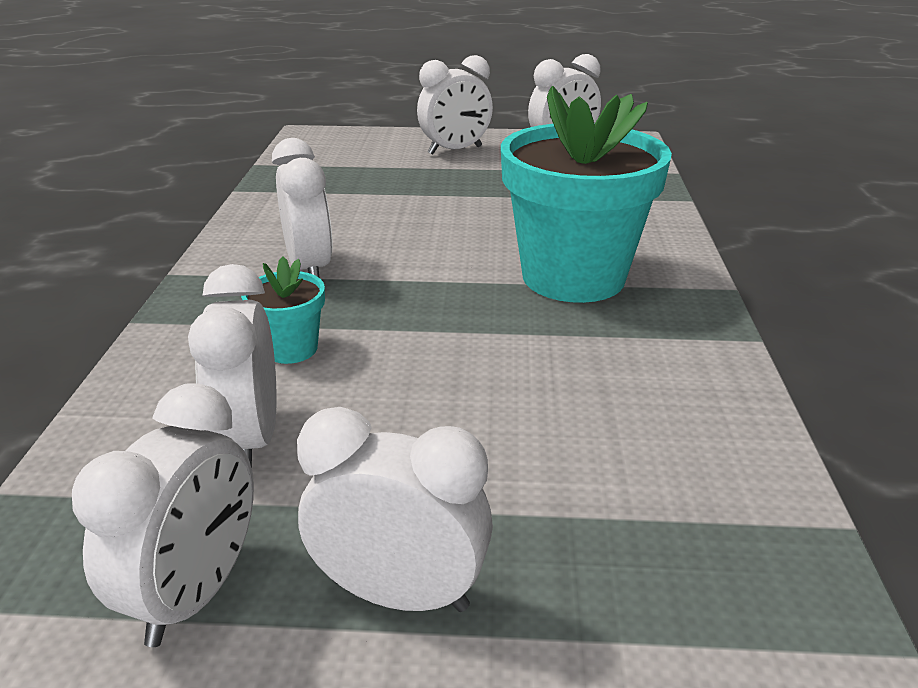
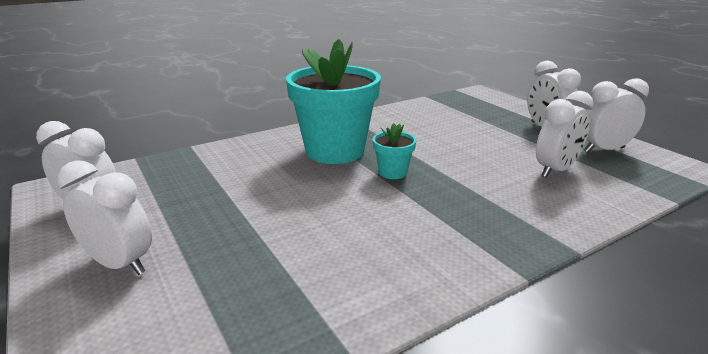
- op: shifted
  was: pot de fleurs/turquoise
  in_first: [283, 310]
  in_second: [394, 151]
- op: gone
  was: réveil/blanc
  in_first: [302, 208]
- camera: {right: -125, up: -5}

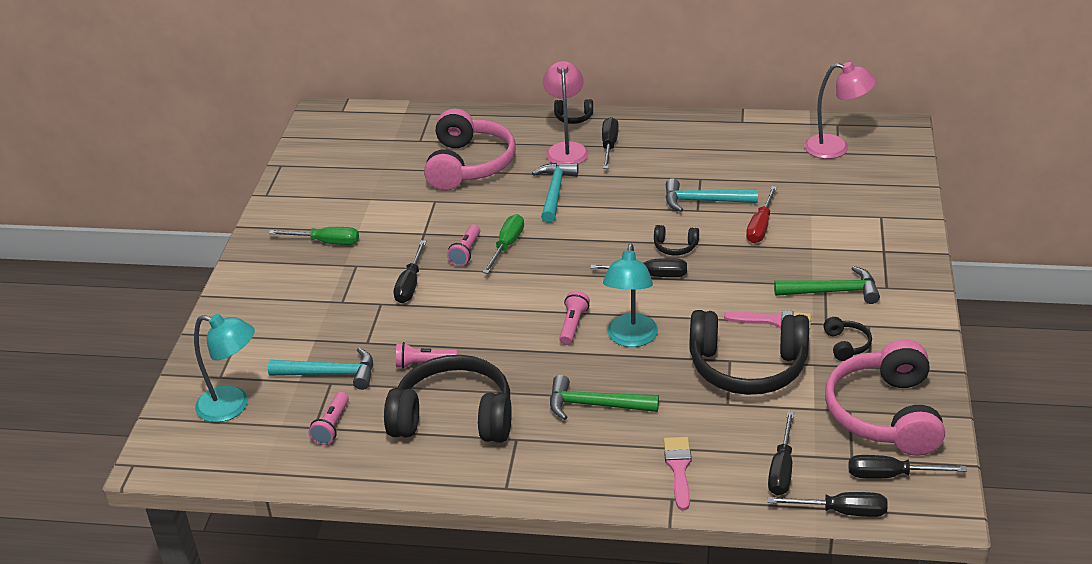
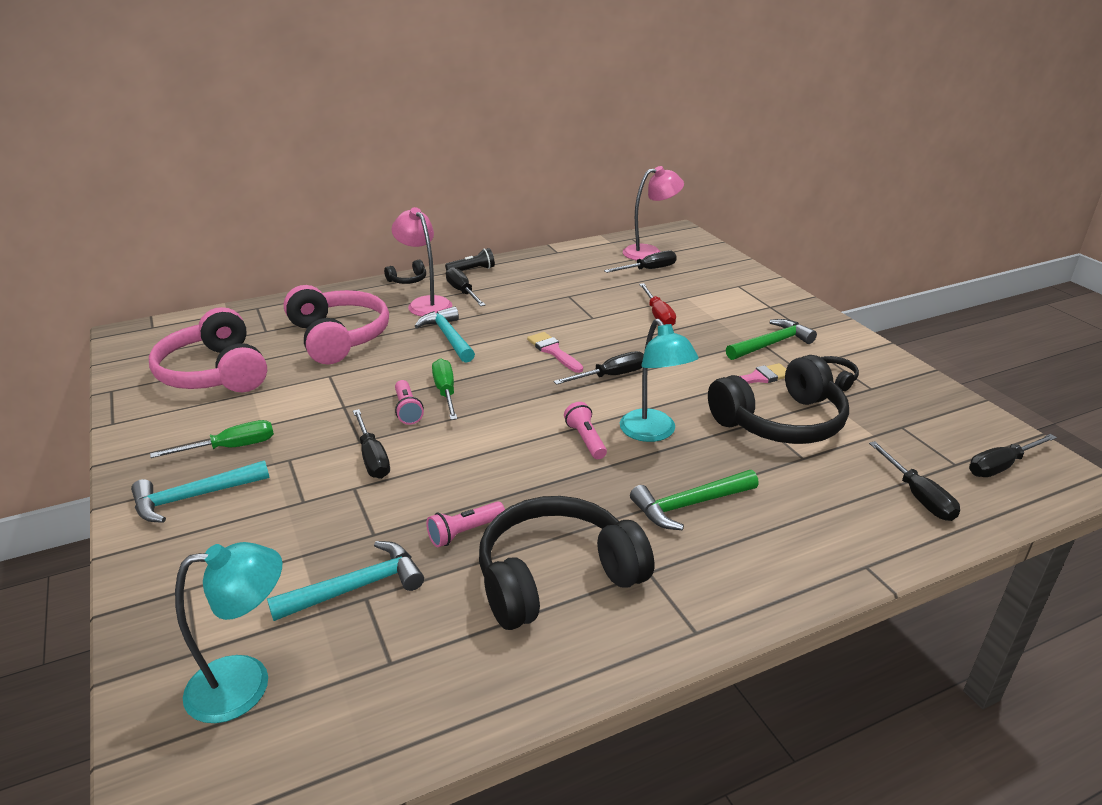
- op: shifted
  was: marteau/turquoise
  in_first: [711, 195]
  in_second: [200, 491]
- op: shifted
  was: casque audio/rose
  in_first: [885, 397]
  in_second: [208, 349]
- op: new
  now: lampe de poche/noir
  in_second: [470, 259]
- op: shifted
  was: pinceau/rose
  in_first: [678, 473]
  in_second: [555, 352]
- op: shifted
  was: tournevis/noir
  in_first: [828, 504]
  in_second: [640, 262]
- op: gone
  was: lampe de poche/rose
  in_first: [328, 418]
- op: gone
  was: casque audio/noir
  in_first: [676, 240]
- camera: {right: -35, up: -5}

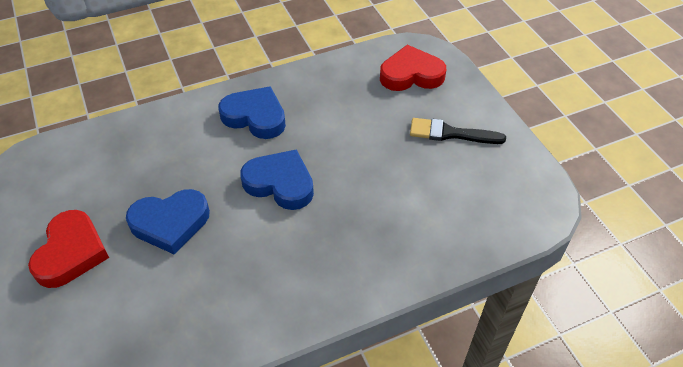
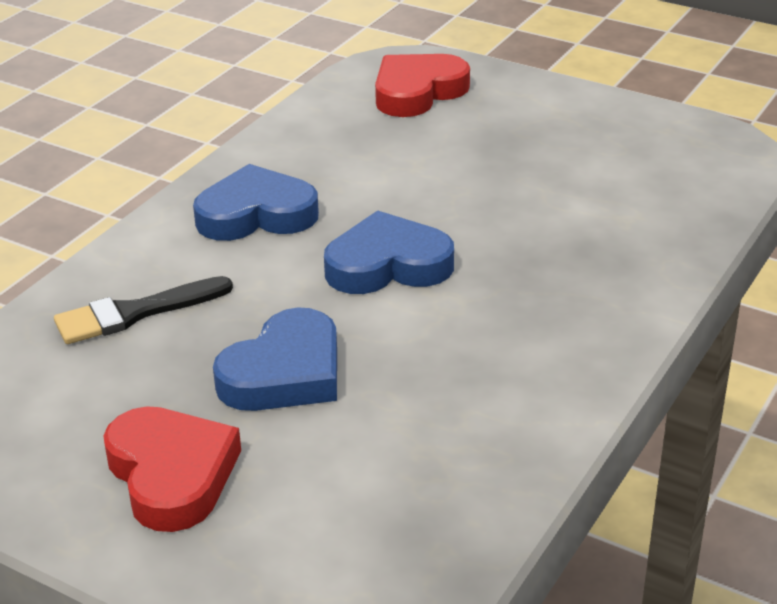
- op: shifted
  was: pinceau/noir
  in_first: [458, 131]
  in_second: [143, 310]
- camera: {right: -35, up: -15}

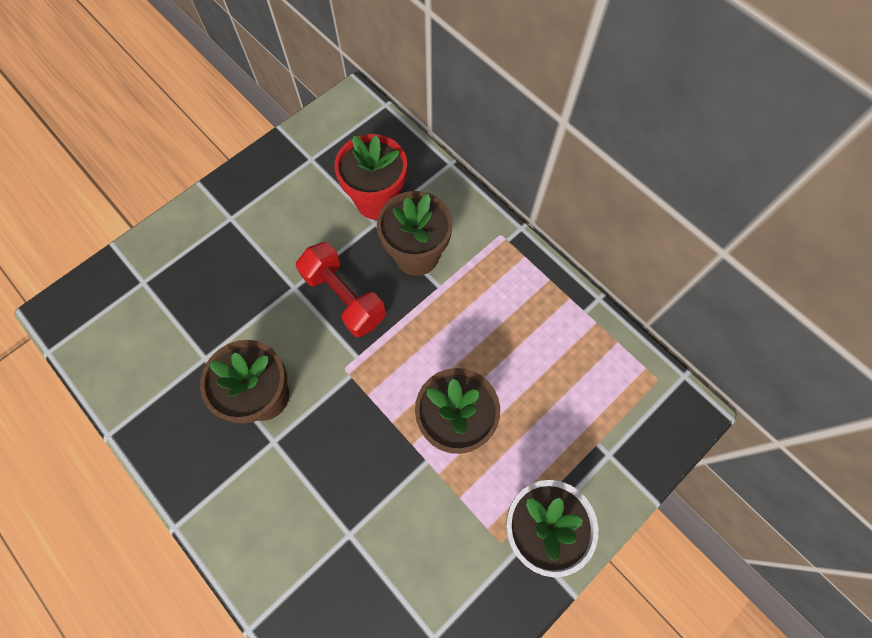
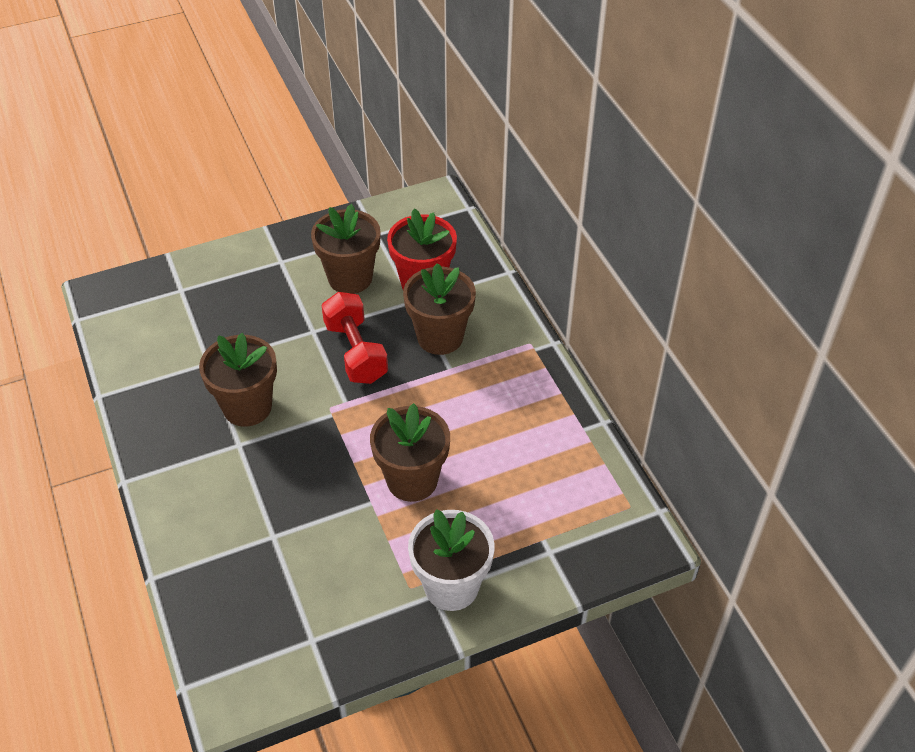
- op: new
  now: pot de fleurs/marron
  in_second: [346, 249]
- camera: {right: 20, up: -20}

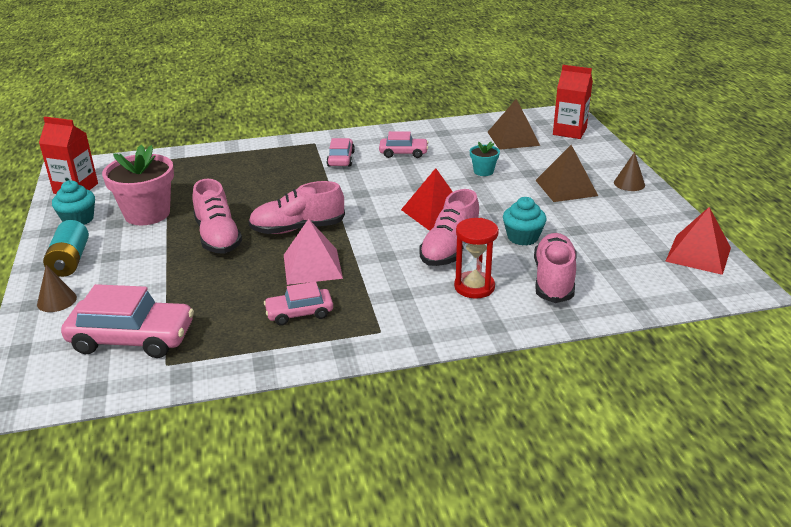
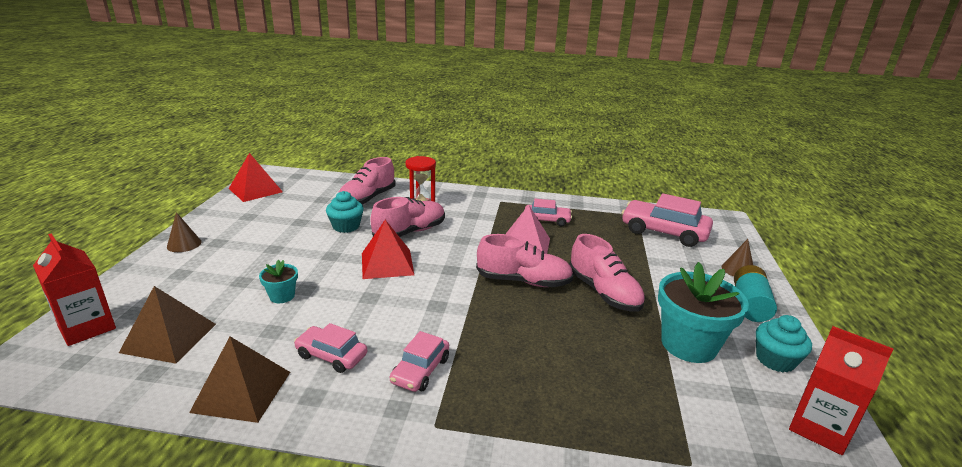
- op: shifted
  was: pyramide/marron
  in_first: [566, 173]
  in_second: [239, 379]
- op: rotated
  was: chaussure/rose
  in_first: [217, 216]
  in_second: [607, 273]
  clockwise: 150
- op: repainted
  was: pot de fleurs/rose
  now: pot de fleurs/turquoise
  in_first: [138, 185]
  in_second: [703, 312]
- camera: {right: -160, up: -5}

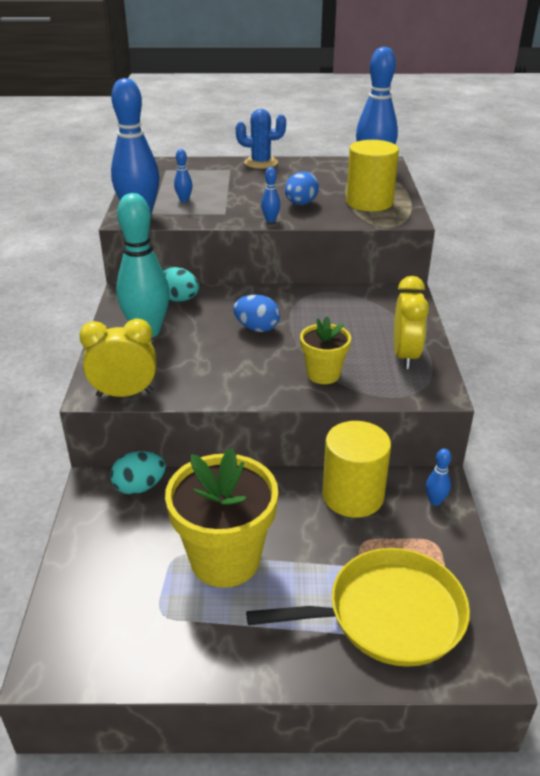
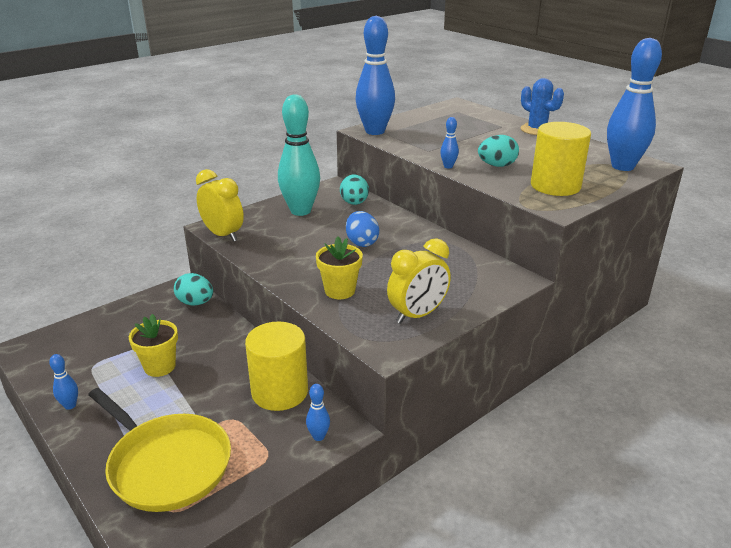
- op: shifted
  was: quille/bleu
  in_first: [183, 175]
  in_second: [63, 382]
- op: scaled
  was: pot de fleurs/jaune
  in_first: [221, 518]
  in_second: [153, 345]
  ratio: 0.55
- op: repainted
  was: œuf/bleu
  now: œuf/turquoise
  in_first: [302, 188]
  in_second: [498, 151]
- camera: {right: 50, up: -5}

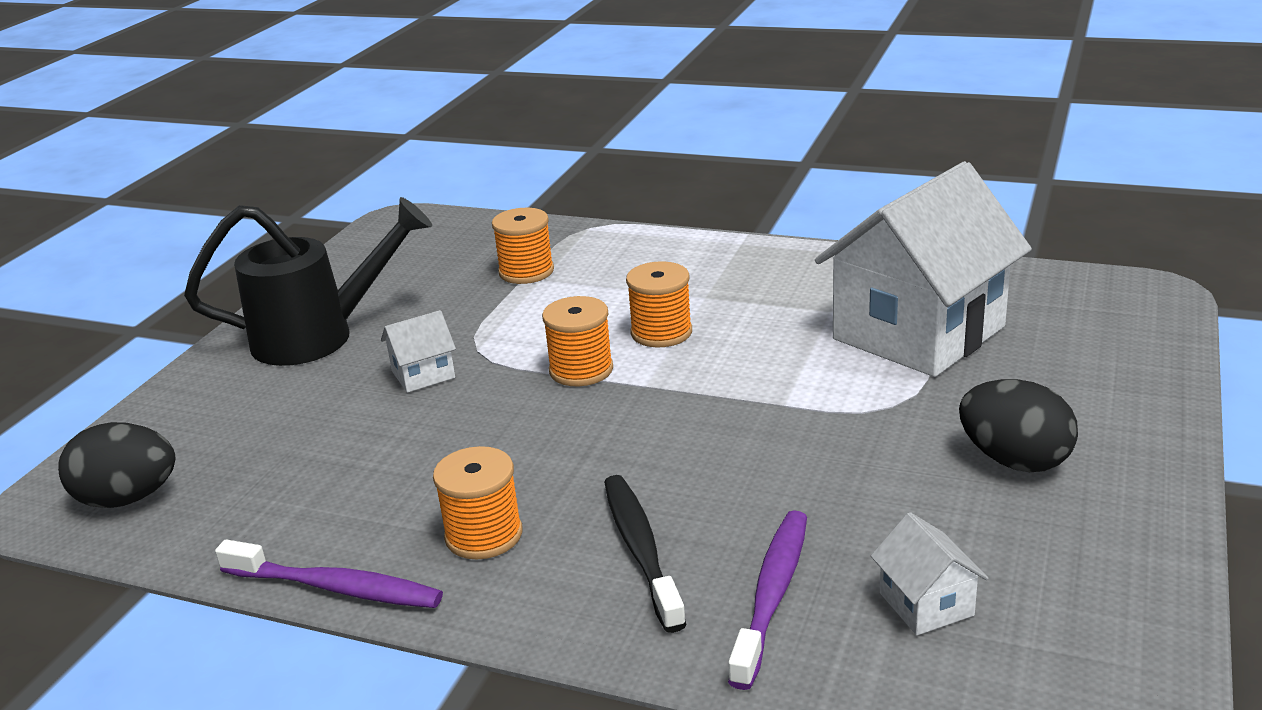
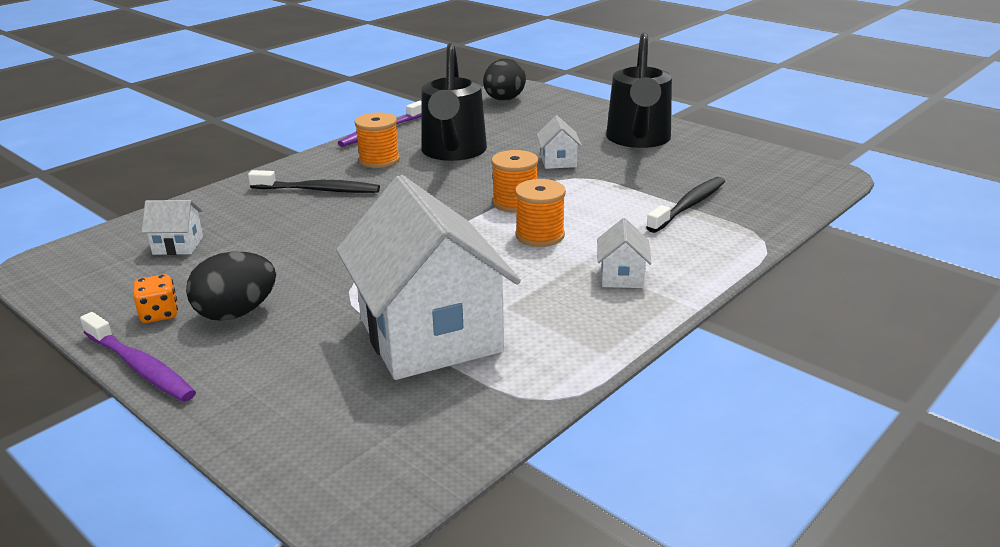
- op: shifted
  was: brosse à dents/violet
  in_first: [767, 600]
  in_second: [138, 357]
- op: new
  now: dé/orange
  in_second: [155, 298]
- op: new
  now: arrosoir/noir
  in_second: [454, 102]
- op: new
  now: maison/blanc
  in_second: [624, 253]
- op: swapped
  was: bobine/orange
  now: brosse à dents/noir
  in_first: [523, 246]
  in_second: [685, 205]
- camera: {right: 110, up: 0}

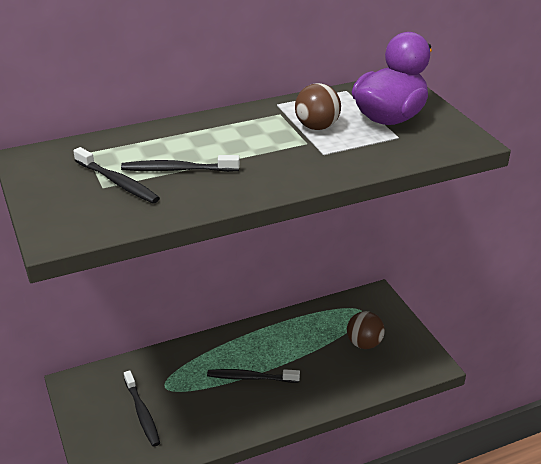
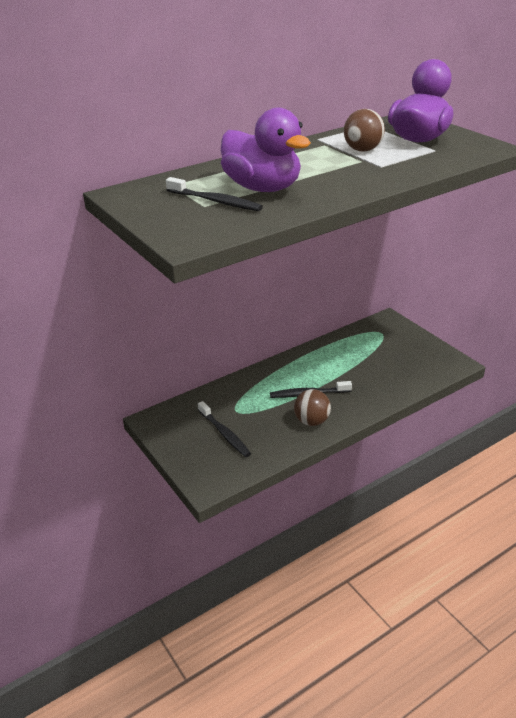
- op: swapped
  was: brosse à dents/noir
  now: canard/violet
  in_first: [180, 163]
  in_second: [266, 150]
- op: shifted
  was: balle/marron
  in_first: [366, 330]
  in_second: [312, 407]
- camera: {right: -10, up: 0}

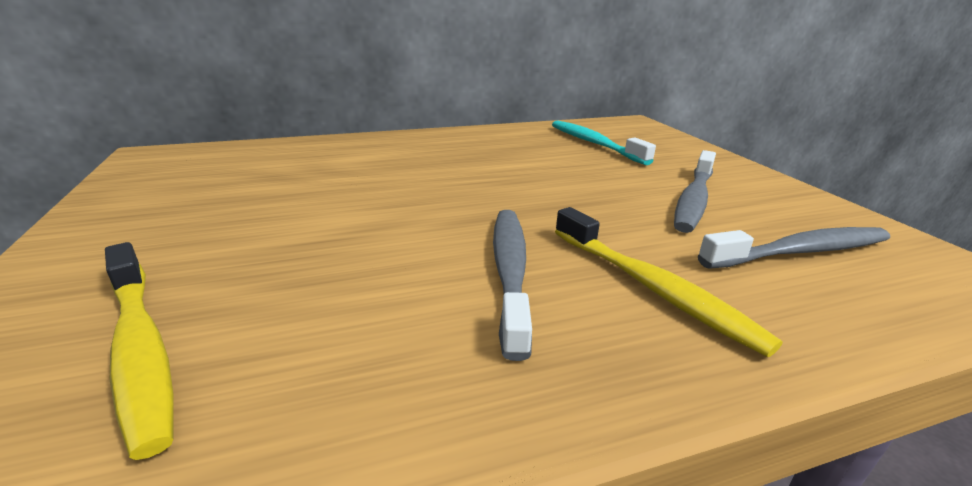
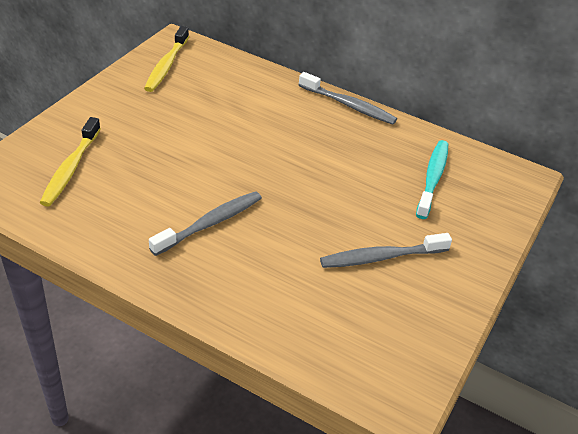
- op: shifted
  was: brosse à dents/jaune
  in_first: [669, 282]
  in_second: [166, 59]
- op: shifted
  was: brosse à dents/gris
  in_first: [794, 248]
  in_second: [348, 98]
- camera: {right: 45, up: 15}

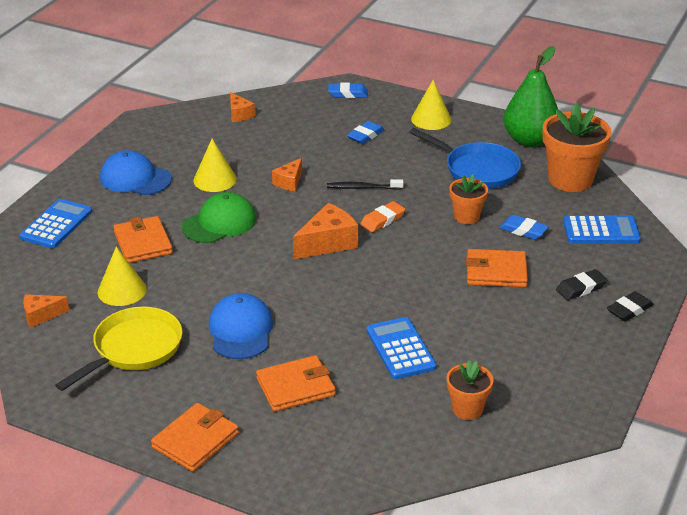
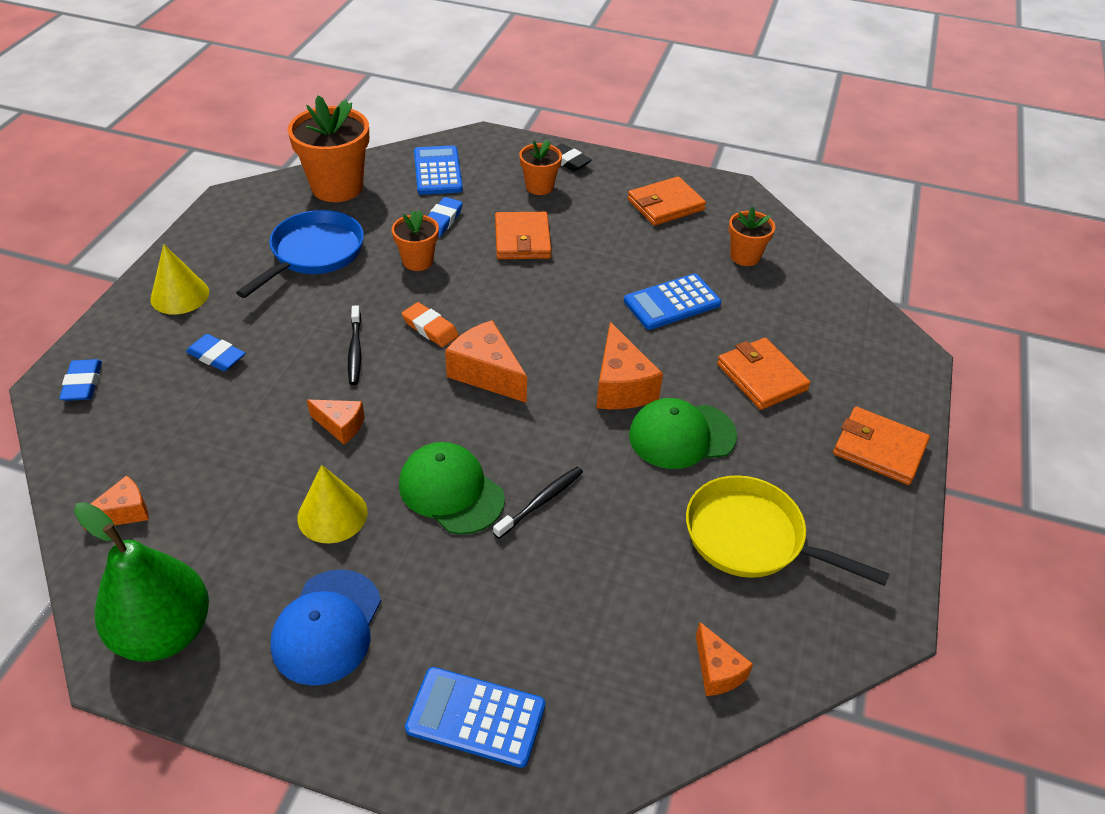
- op: shifted
  was: poire/vert
  in_first: [531, 96]
  in_second: [141, 582]
- op: new
  now: brosse à dents/noir
  in_second: [538, 502]
- op: swapped
  was: gomme/noir
  now: pot de fleurs/orange
  in_first: [581, 284]
  in_second: [540, 167]
- op: new
  now: fromage/orange
  in_second: [629, 365]
- op: shifted
  was: portefeuille/orange
  in_first: [143, 239]
  in_second: [667, 201]
- op: repainted
  was: casquette/bleu
  now: casquette/vert
  in_first: [241, 326]
  in_second: [683, 433]
- op: gone
  was: cône/jaune
  in_first: [122, 276]
- camera: {right: -100, up: 10}

